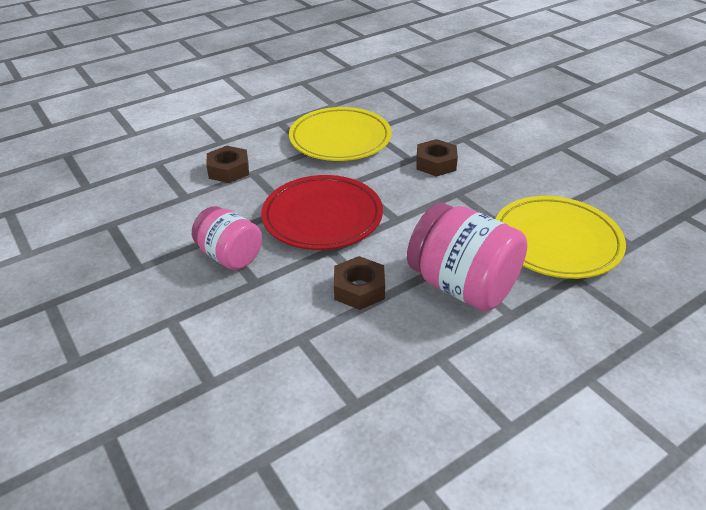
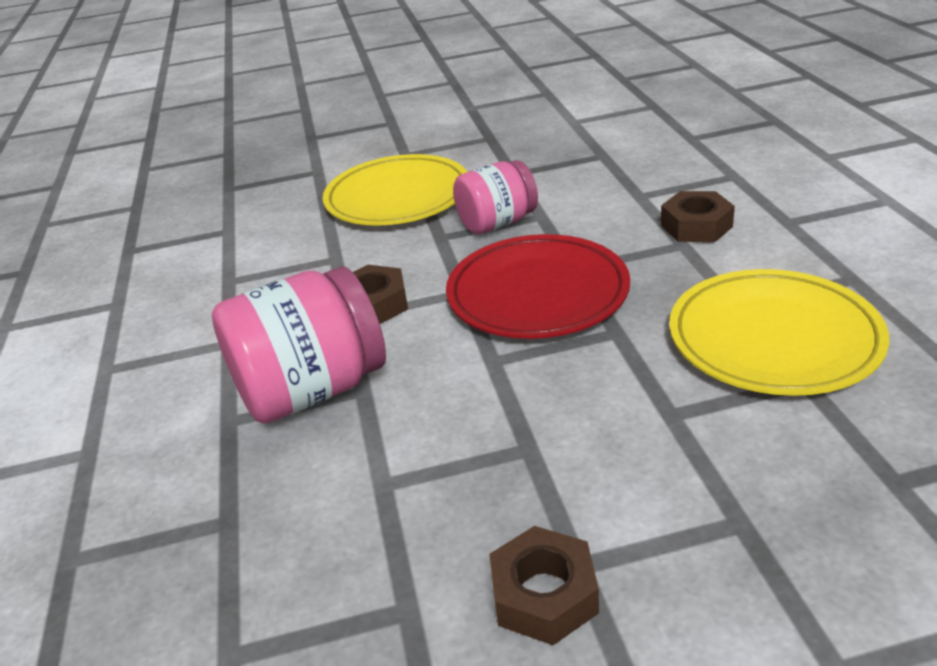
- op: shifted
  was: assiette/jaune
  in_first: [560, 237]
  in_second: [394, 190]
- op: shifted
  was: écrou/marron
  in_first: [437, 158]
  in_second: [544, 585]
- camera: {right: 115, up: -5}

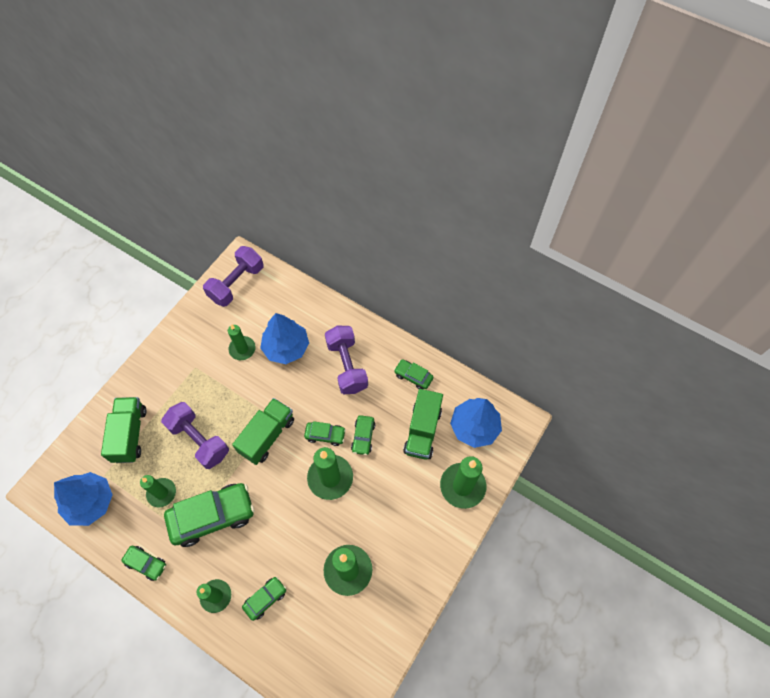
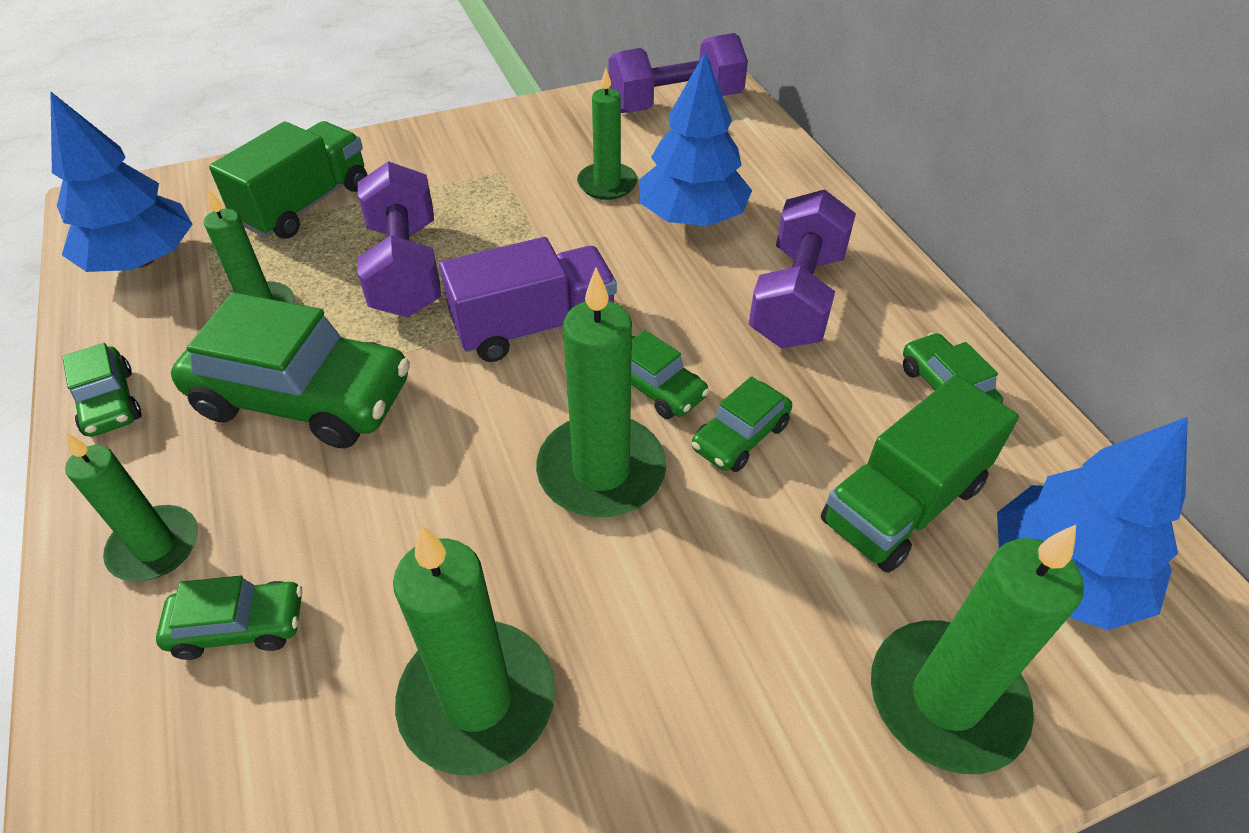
- op: repainted
  was: camion/vert
  now: camion/violet
  in_first: [263, 431]
  in_second: [528, 299]
- camera: {right: 35, up: -15}

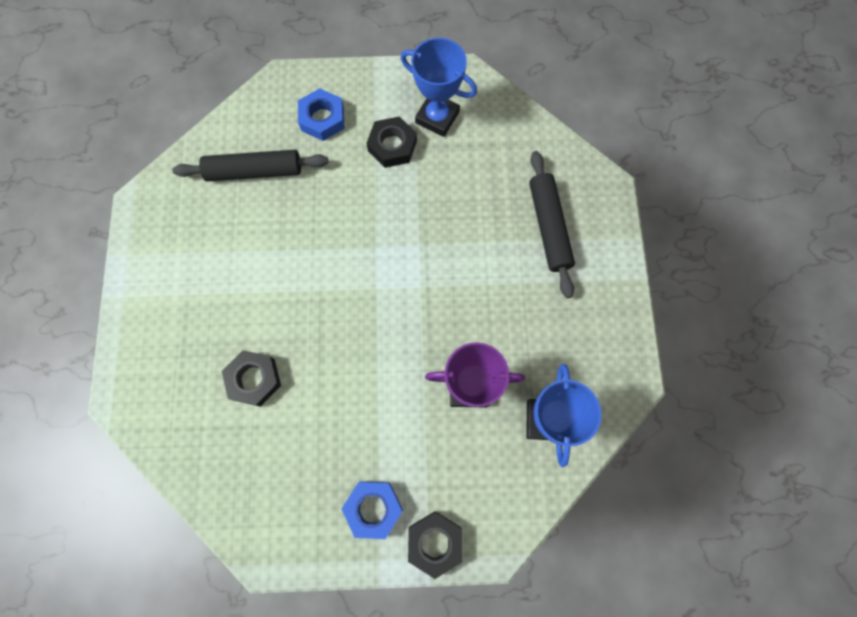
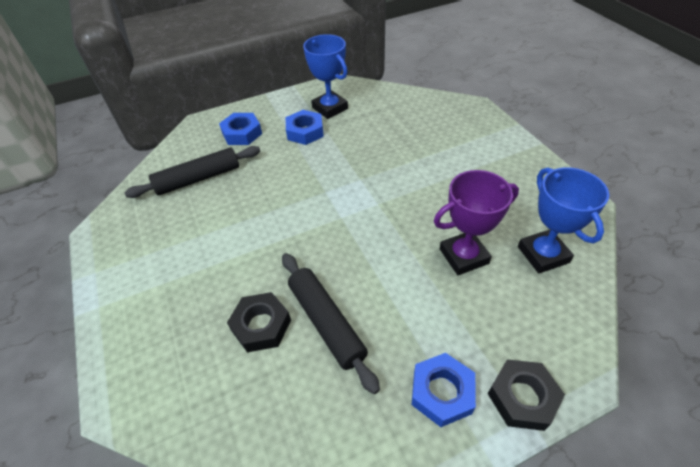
- op: shifted
  was: rouleau à pâtisserie/noir
  in_first: [552, 224]
  in_second: [331, 323]
- op: repainted
  was: écrou/noir
  now: écrou/bleu
  in_first: [391, 142]
  in_second: [305, 127]
- op: rotated
  was: trophée/bleu
  in_first: [439, 87]
  in_second: [325, 76]
  clockwise: 45
- camera: {right: -20, up: -25}

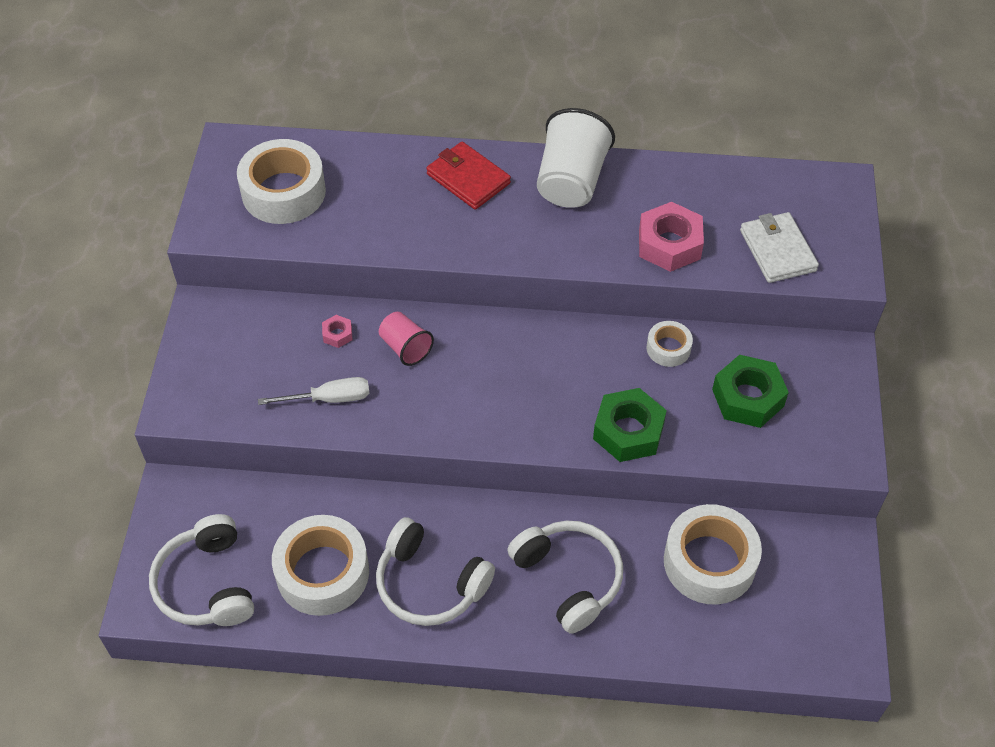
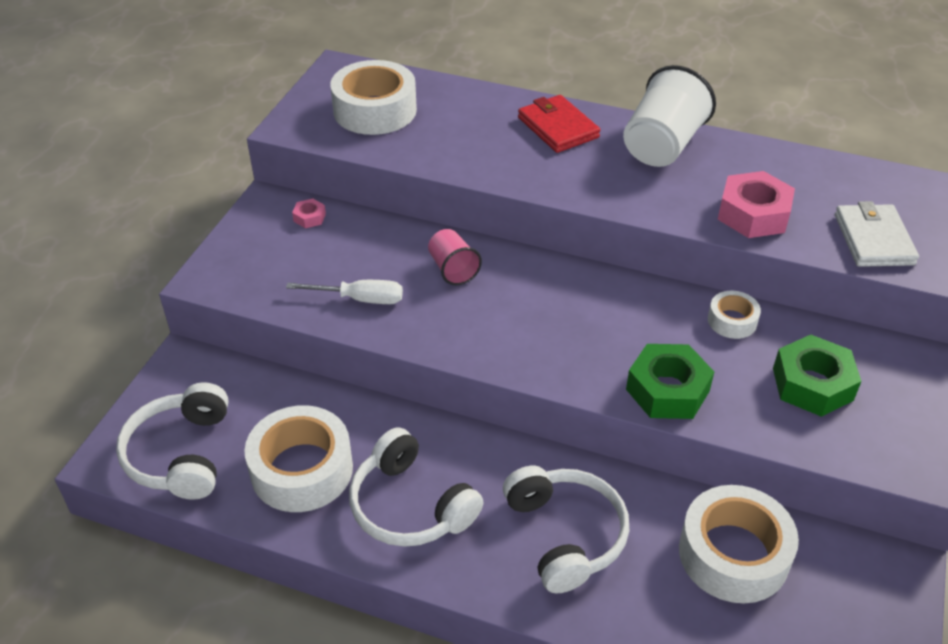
- op: shifted
  was: écrou/rose
  in_first: [337, 331]
  in_second: [309, 213]
- camera: {right: 15, up: -10}

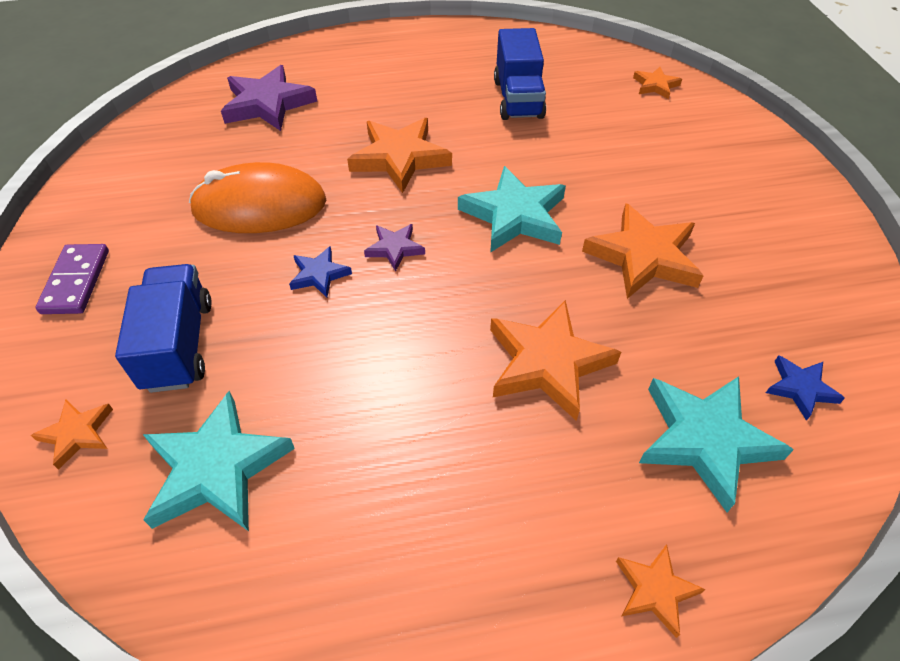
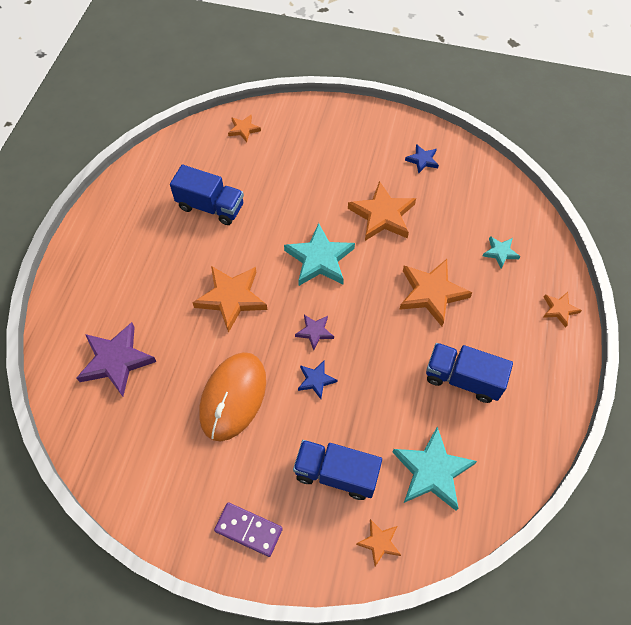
- op: shifted
  was: étoile/bleu
  in_first: [805, 388]
  in_second: [422, 158]
- op: new
  now: camion/bleu
  in_second: [469, 373]
- op: scaled
  was: étoile/turquoise
  in_first: [716, 444]
  in_second: [502, 252]
  ratio: 0.52
- camera: {right: -65, up: 10}

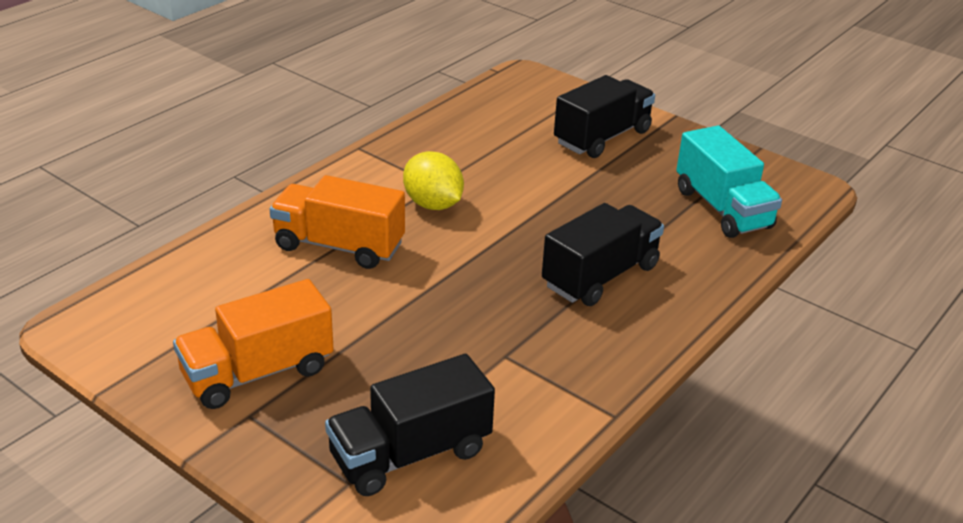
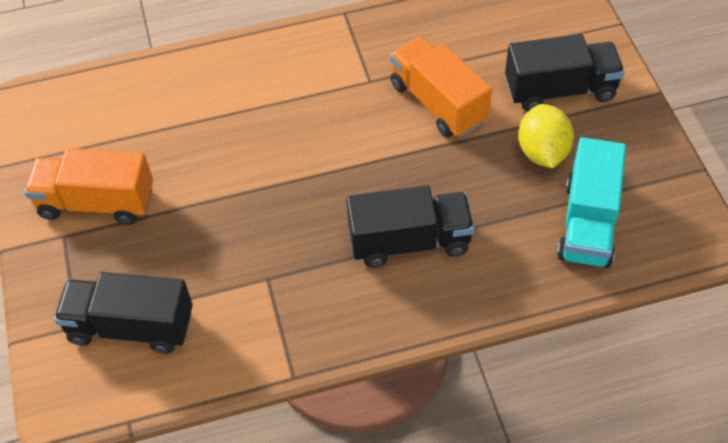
- op: shifted
  was: camion/orange
  in_first: [337, 222]
  in_second: [441, 87]
- op: shifted
  was: citron/jaune
  in_first: [433, 180]
  in_second: [546, 136]
- camera: {right: 40, up: 20}

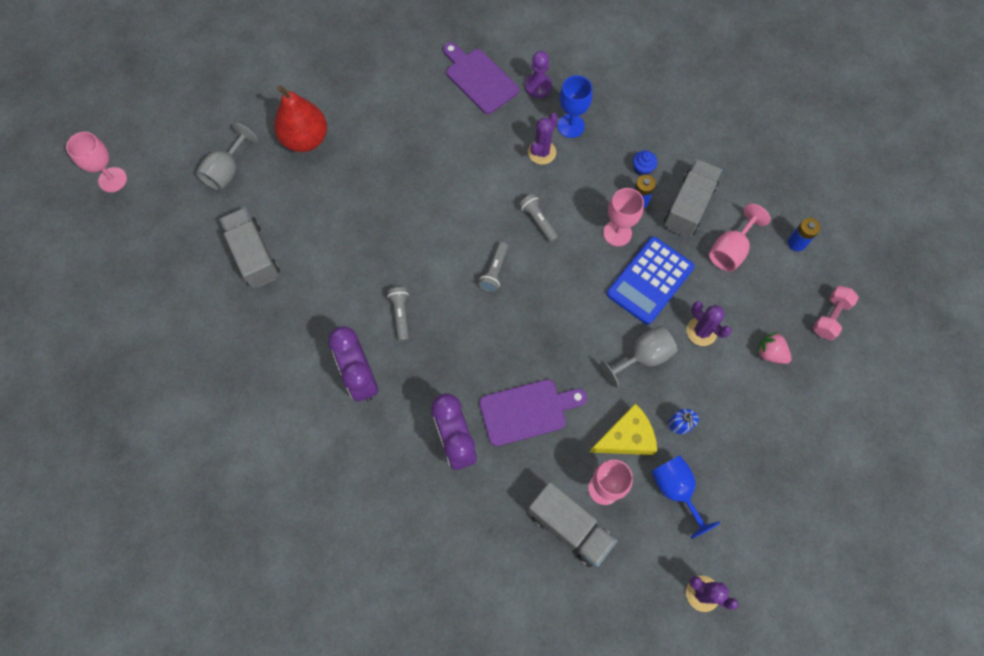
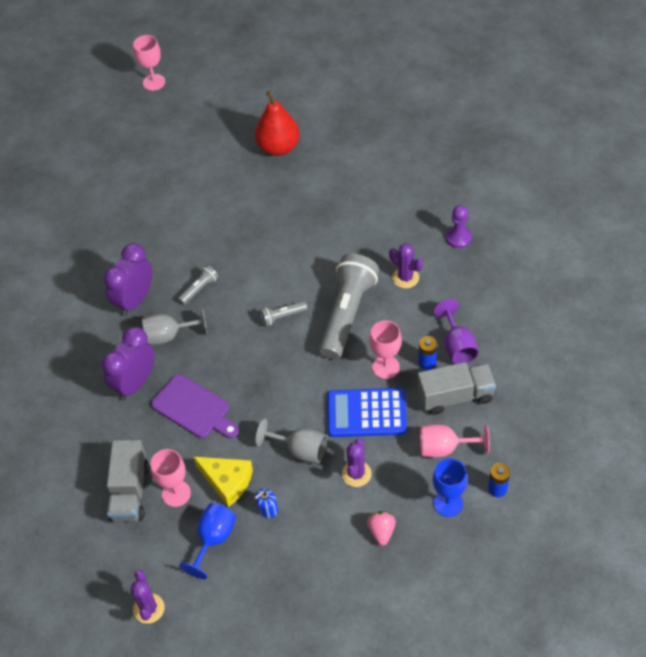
- op: shifted
  was: verre à pied/gris
  in_first: [227, 157]
  in_second: [175, 326]
- op: scaled
  was: lampe de poche/gris
  in_first: [538, 218]
  in_second: [349, 307]
  ratio: 2.29
- op: rotated
  was: cactus/violet
  in_first: [543, 139]
  in_second: [406, 265]
  clockwise: 45
- op: swapped
  was: muffin/bleu
  now: verre à pied/violet
  in_first: [645, 163]
  in_second: [456, 331]
- op: shifted
  was: verre à pied/bleu
  in_first: [575, 106]
  in_second: [450, 487]
- op: gone
  was: camion/gris
  in_first: [249, 247]
- op: gone
  was: planche à découper/violet
  in_first: [481, 78]
- op: gone
  was: haltère/rose
  in_first: [836, 313]
- camera: {right: 55, up: -15}

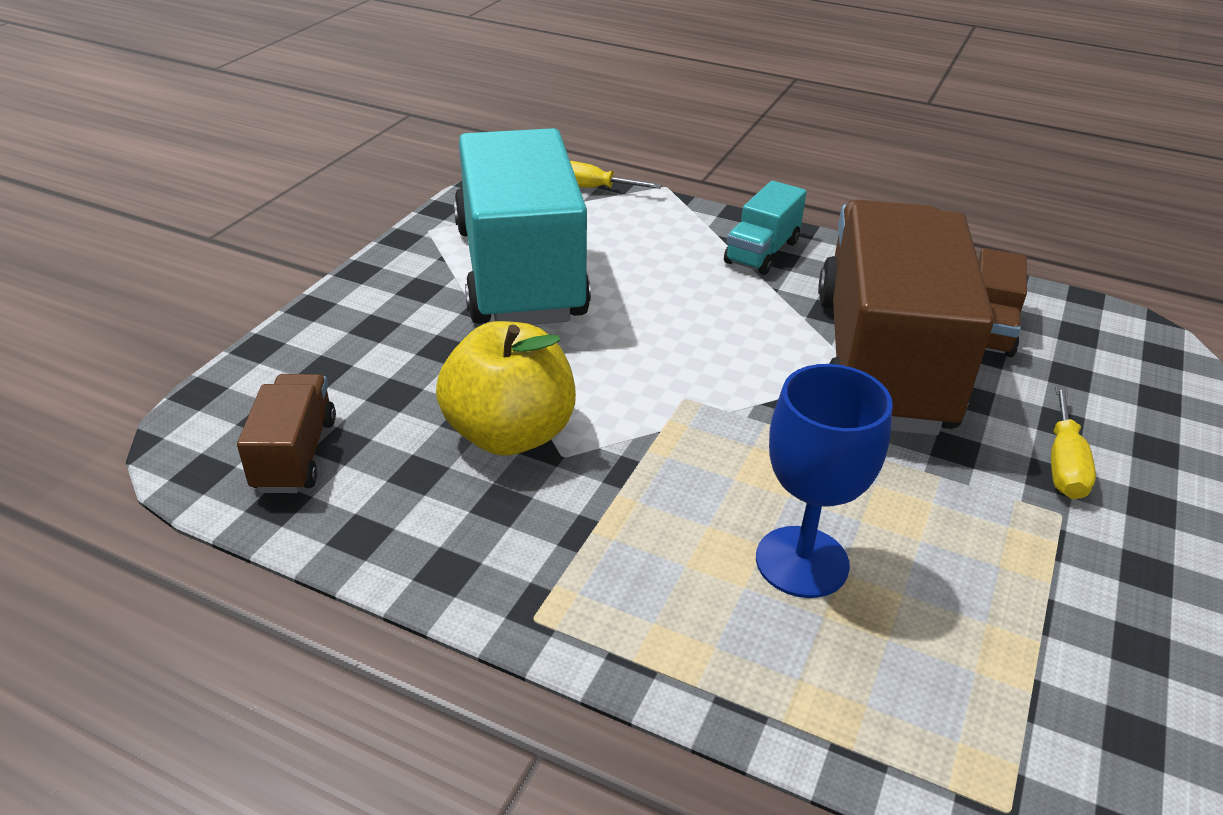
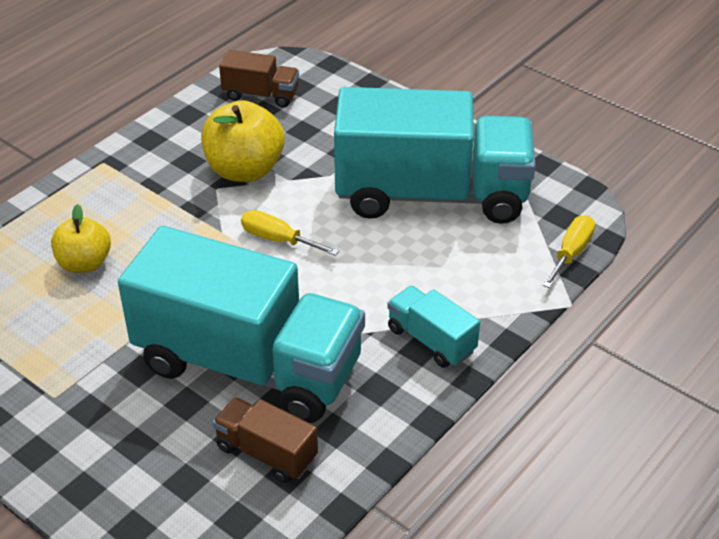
- op: swapped
  was: verre à pied/bleu
  now: pomme/jaune
  in_first: [824, 481]
  in_second: [81, 238]
- op: repainted
  was: camion/marron
  now: camion/turquoise
  in_first: [906, 317]
  in_second: [241, 324]
- op: shifted
  was: tournevis/jaune
  in_first: [1073, 442]
  in_second: [290, 233]
- camera: {right: 105, up: 5}

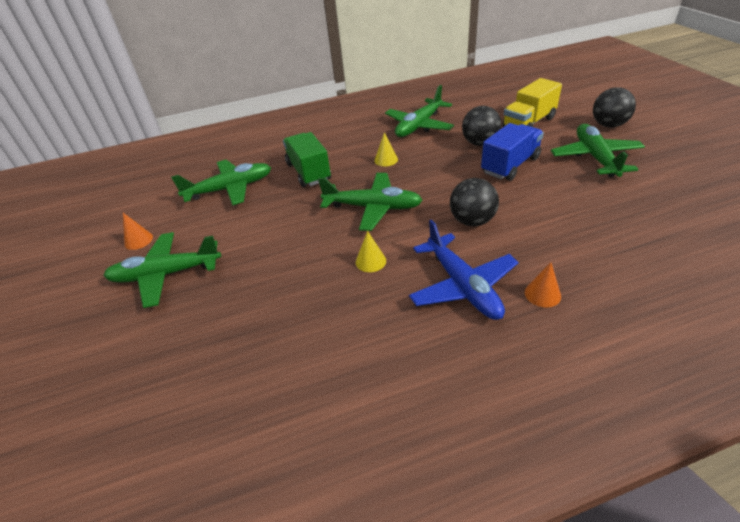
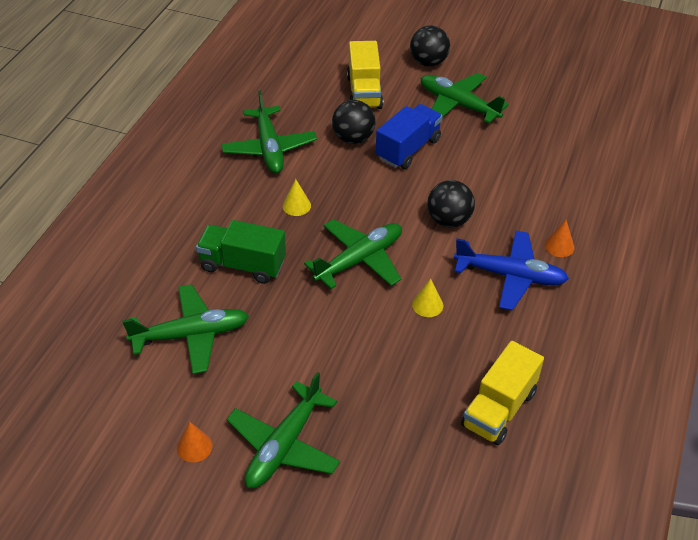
- op: rotated
  was: avion/vert
  in_first: [221, 183]
  in_second: [185, 329]
  clockwise: 60
- op: rotated
  was: camion/bleu
  in_first: [512, 152]
  in_second: [409, 136]
  clockwise: 45
- op: new
  now: camion/jaune
  in_second: [502, 393]
- camera: {right: -55, up: 5}

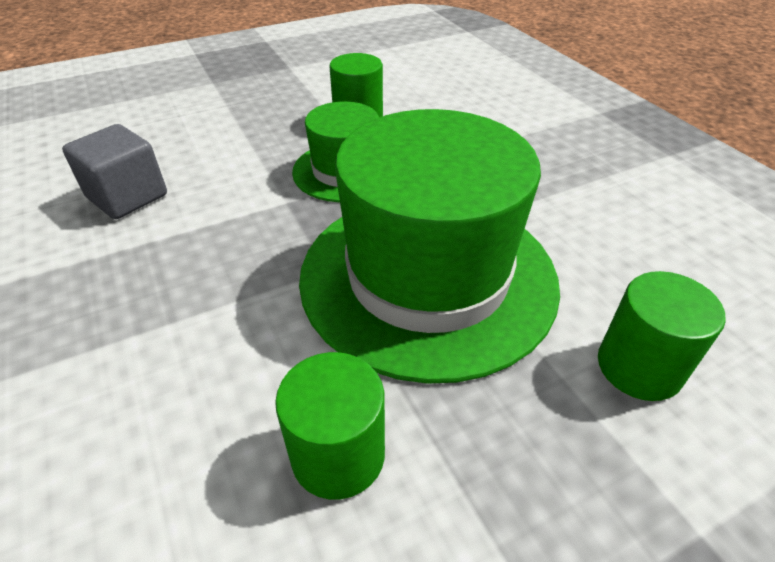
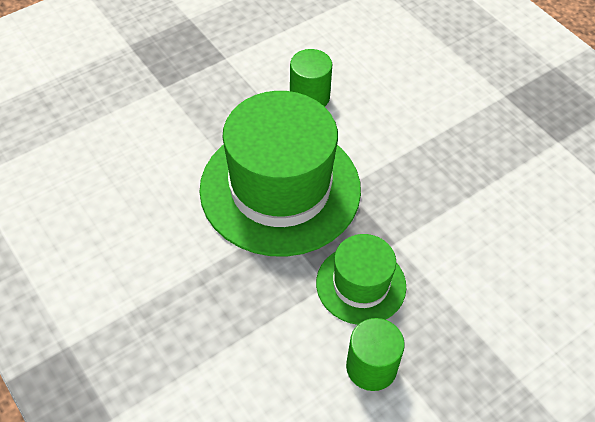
- op: gone
  was: cube/gris
  in_first: [114, 171]
- op: gone
  was: cylindre/vert
  in_first: [662, 336]
- camera: {right: 170, up: 10}

